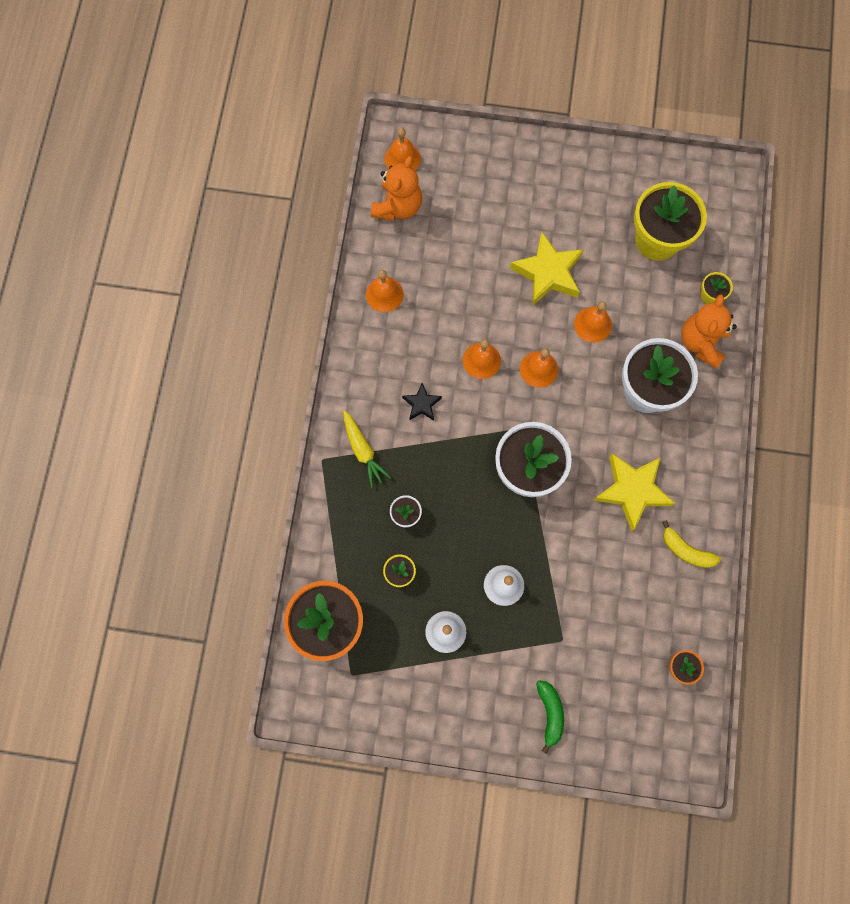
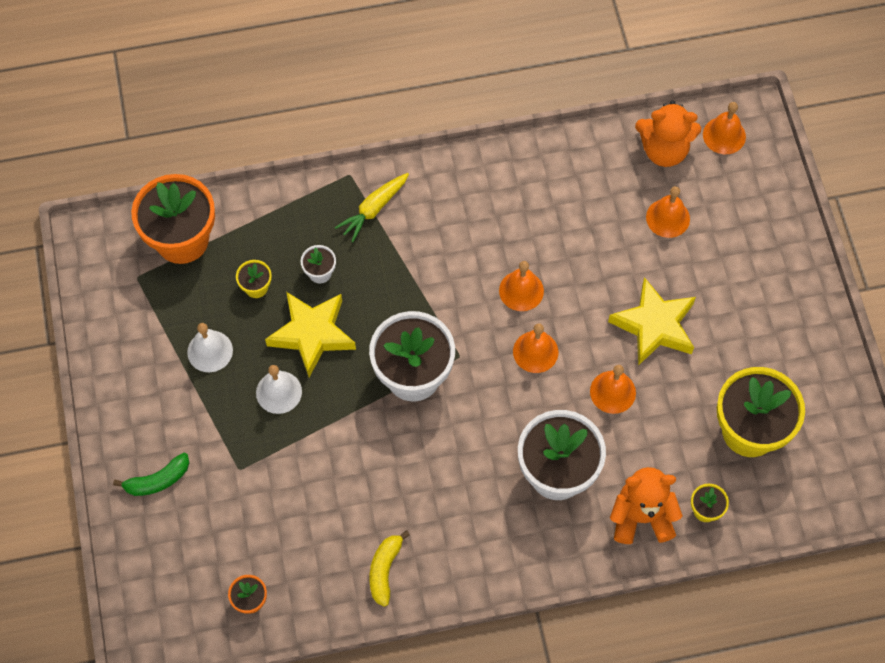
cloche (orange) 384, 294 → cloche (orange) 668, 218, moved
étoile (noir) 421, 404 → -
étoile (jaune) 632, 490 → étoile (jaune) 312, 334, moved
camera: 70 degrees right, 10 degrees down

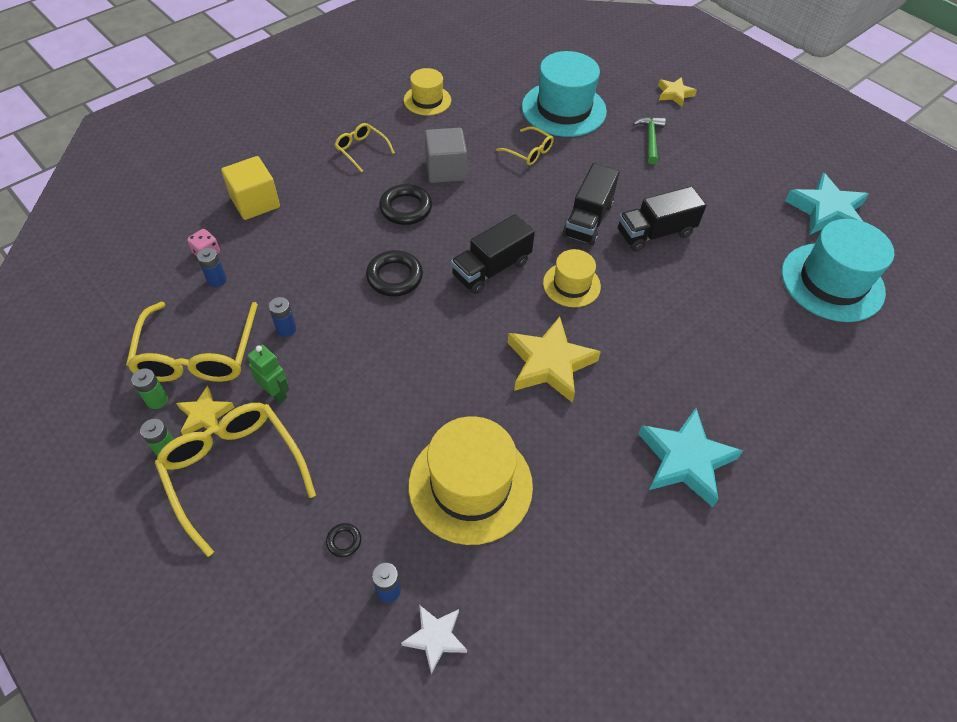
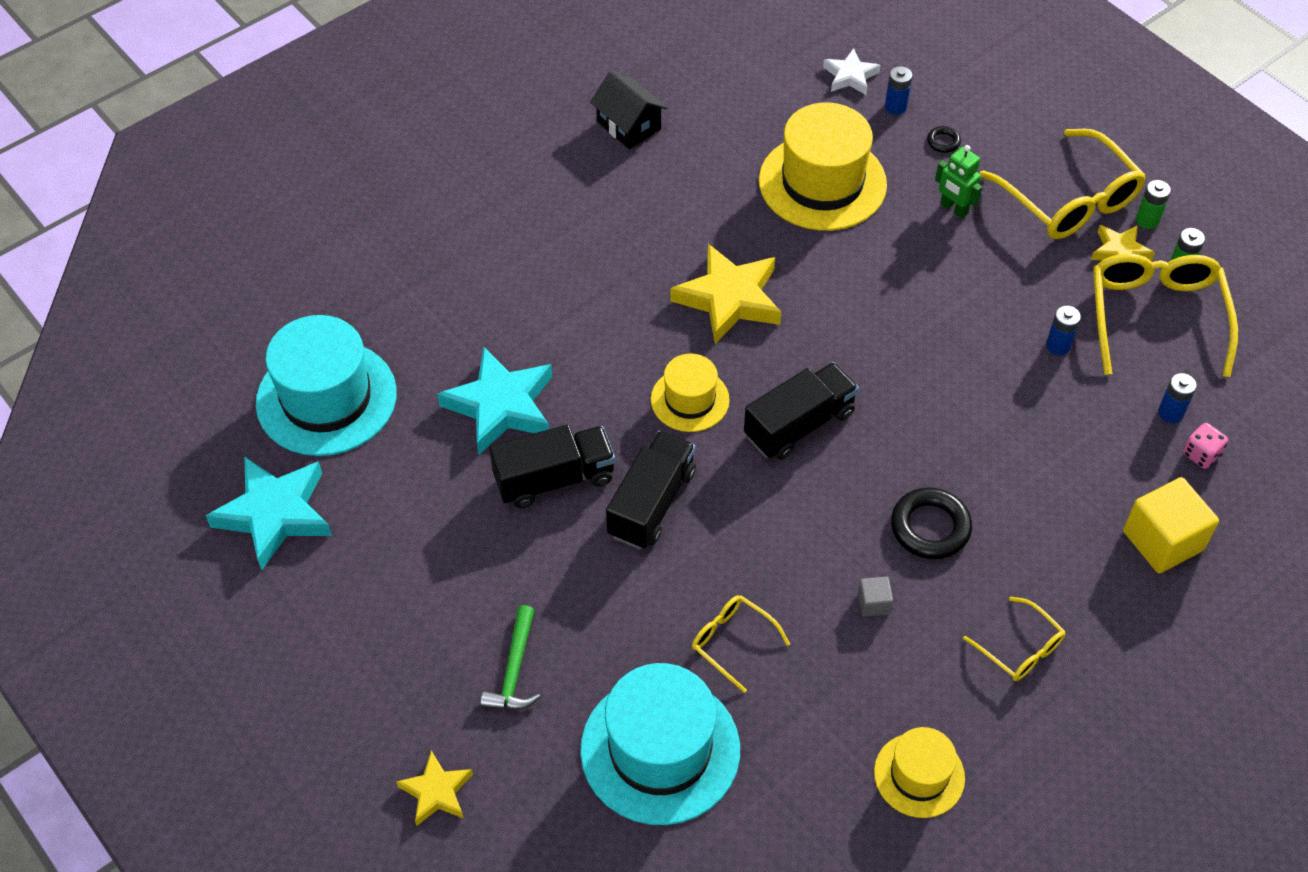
robot (vert) 276, 392 → robot (vert) 953, 209, moved
anneau (noir) 394, 277 → -
cube (gris) 445, 170 → cube (gris) 873, 603, x0.47
étoile (turquoise) 685, 460 → étoile (turquoise) 501, 406, moved
- → maison (noir) 629, 125
camera: 175 degrees left, 0 degrees up

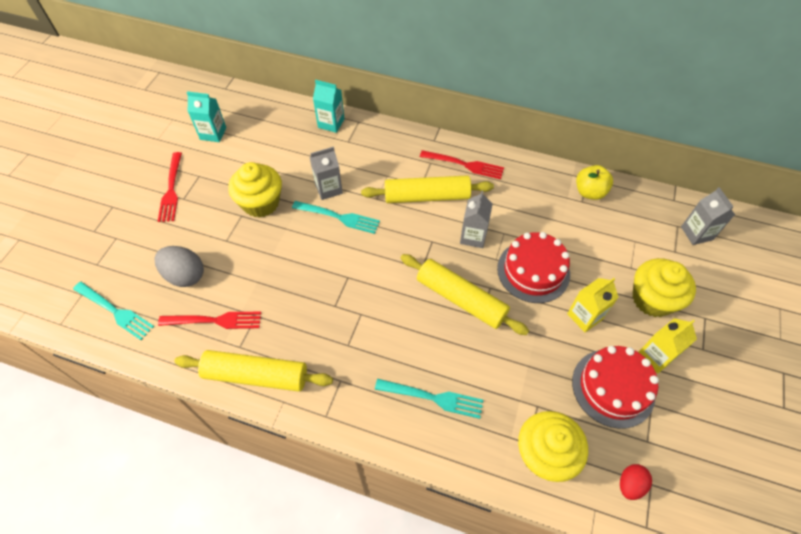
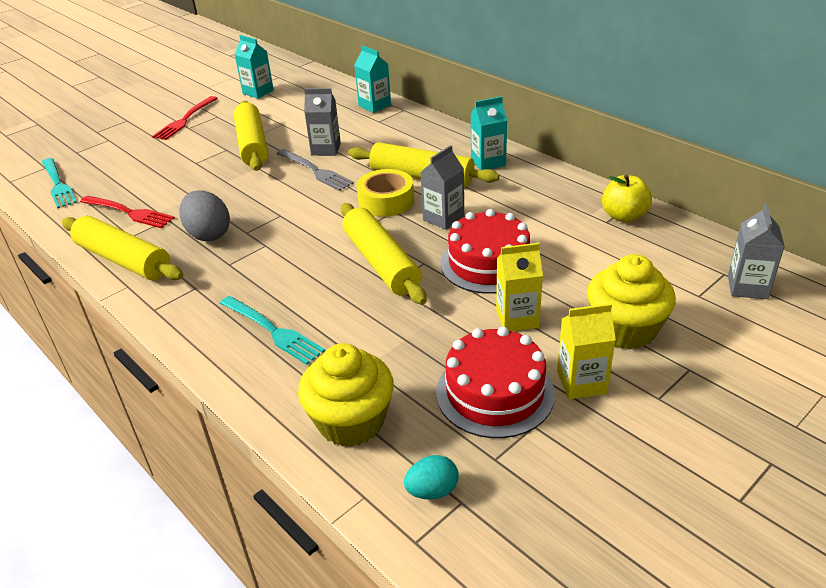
œuf (gris) 185, 275 → œuf (gris) 209, 234, moved
muffin (jaune) 261, 203 → rouleau à pâtisserie (jaune) 252, 145
fourchette (turquoise) 339, 217 → fourchette (gris) 315, 171
fourchette (rouge) 464, 165 → brique de lait (turquoise) 488, 162
œuf (rouge) 630, 484 → œuf (turquoise) 432, 491
- → ruban adhésif (jaune) 386, 201
camera: 30 degrees right, 20 degrees down

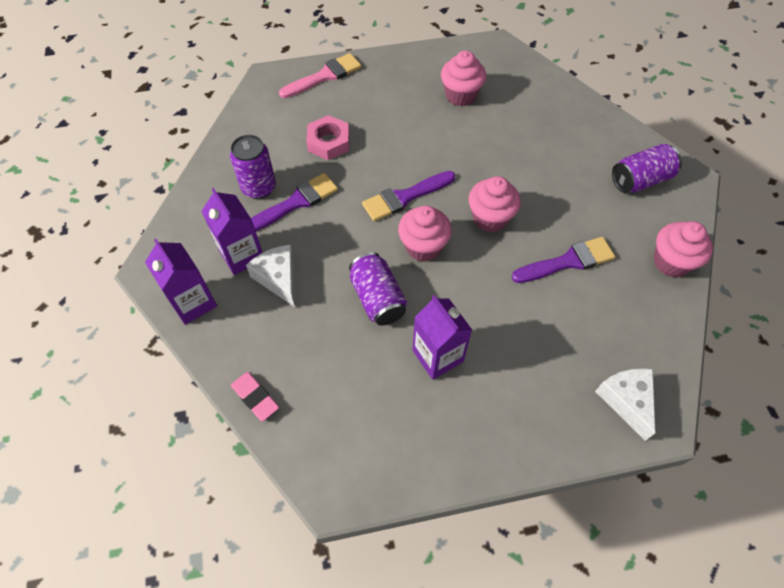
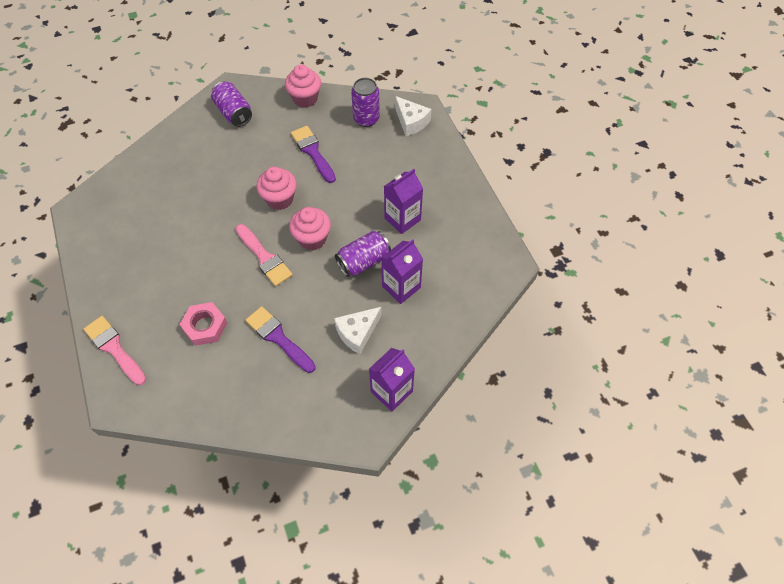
brique de lait (violet) 242, 255 → brique de lait (violet) 401, 287, moved
canette (violet) 259, 187 → canette (violet) 366, 119, moved
gomme (rose) 255, 397 → -
pinceau (violet) 404, 197 → pinceau (rose) 264, 257
muffin (rose) 460, 95 → -
fromage (blanc) 626, 401 → fromage (blanc) 411, 122, 105 degrees counterclockwise
camera: 100 degrees left, 0 degrees up

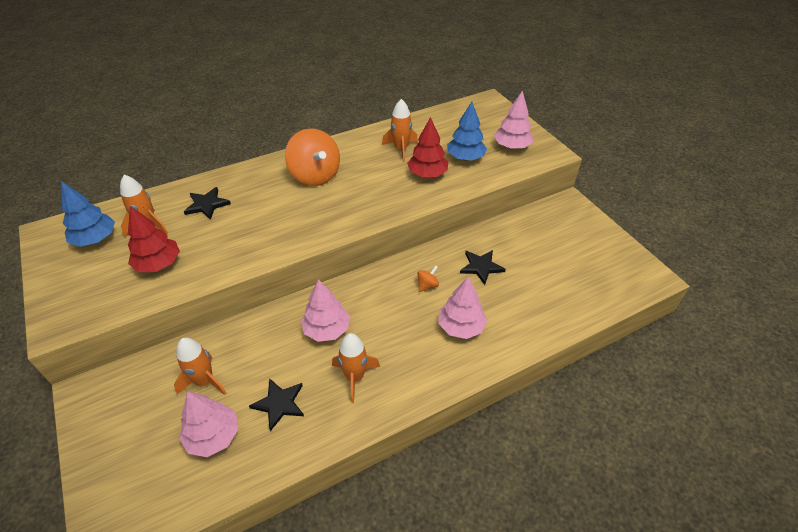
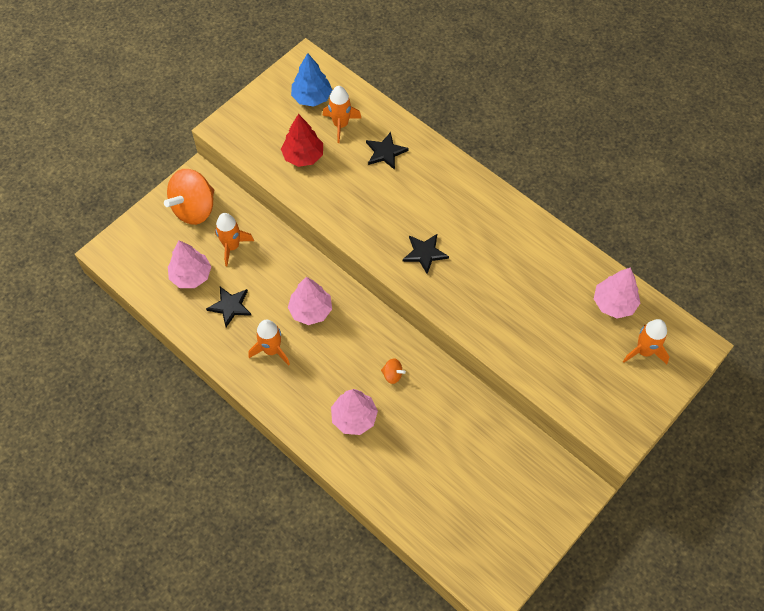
toupie (orange) 315, 175 → toupie (orange) 194, 209, moved
fusée (orange) 401, 149 → fusée (orange) 644, 351, moved
arbre (rouge) 427, 174 → -
arbre (bleu) 465, 157 → -
étoile (noir) 481, 267 → étoile (noir) 425, 253, moved
arbre (rose) 511, 146 → arbre (rose) 614, 303, moved
camera: 70 degrees right, 15 degrees up

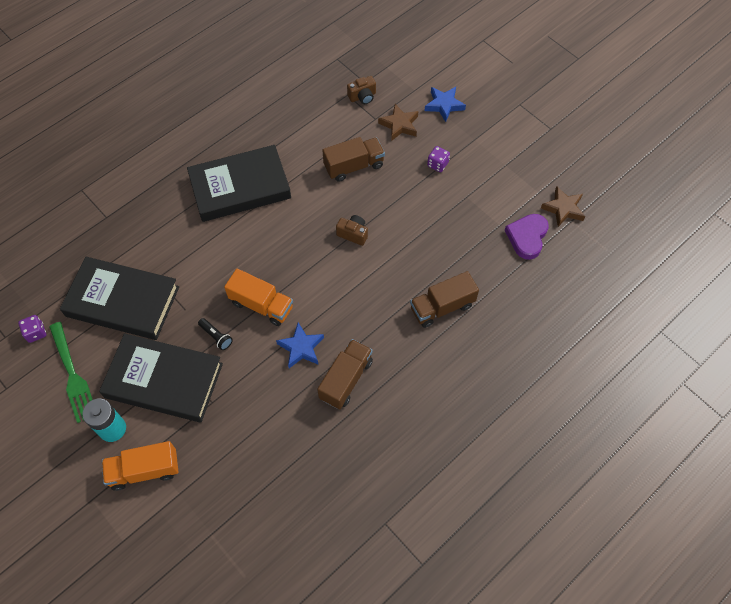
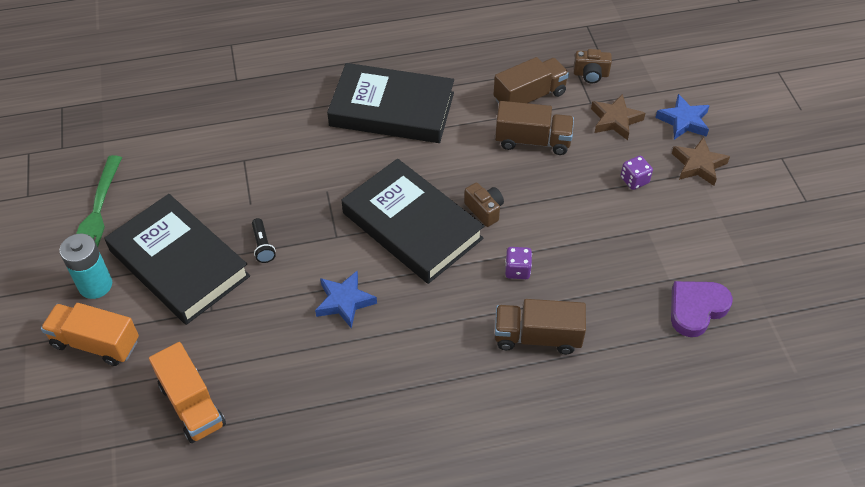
dé (violet) 36, 332 → dé (violet) 517, 270, moved
livre (noir) 122, 302 → livre (noir) 412, 226, moved
camion (orange) 261, 305 → camion (orange) 192, 405, moved
camion (marron) 346, 379 → camion (marron) 529, 96, moved
étoile (marron) 563, 209 → étoile (marron) 698, 165, moved
camera: 30 degrees right, 10 degrees down

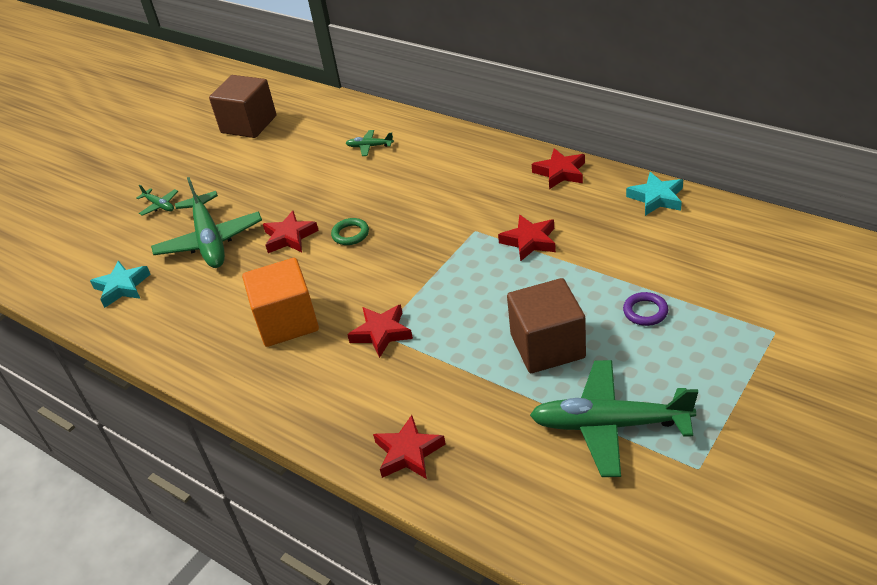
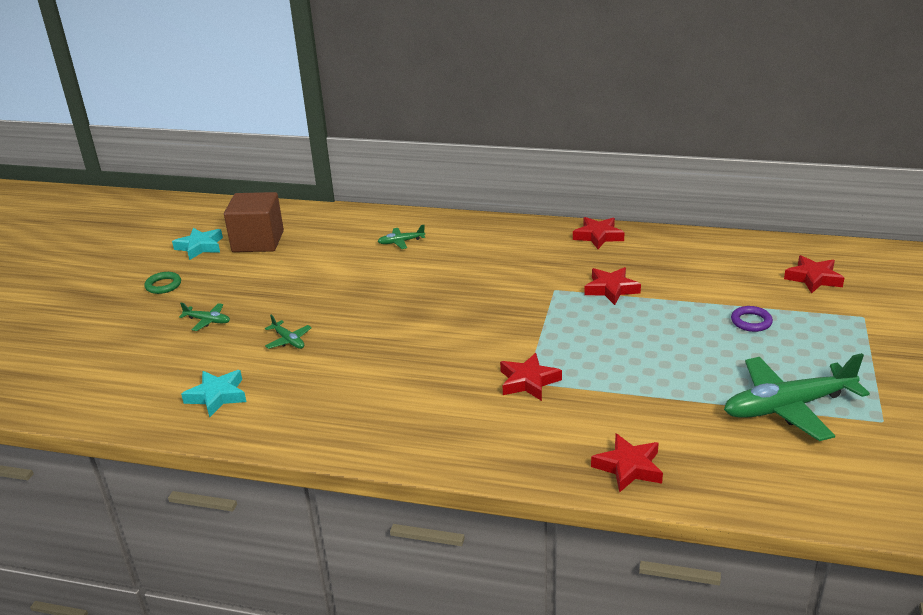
avion (vert) 209, 240 → avion (vert) 288, 340, x0.44
cube (orange) 287, 321 → -
étoile (rouge) 289, 237 → étoile (rouge) 813, 278, moved
anneau (vert) 350, 234 → anneau (vert) 163, 285, moved
cube (marron) 547, 346 → -
étoile (turquoise) 656, 198 → étoile (turquoise) 200, 247, moved
camera: 25 degrees left, 10 degrees down

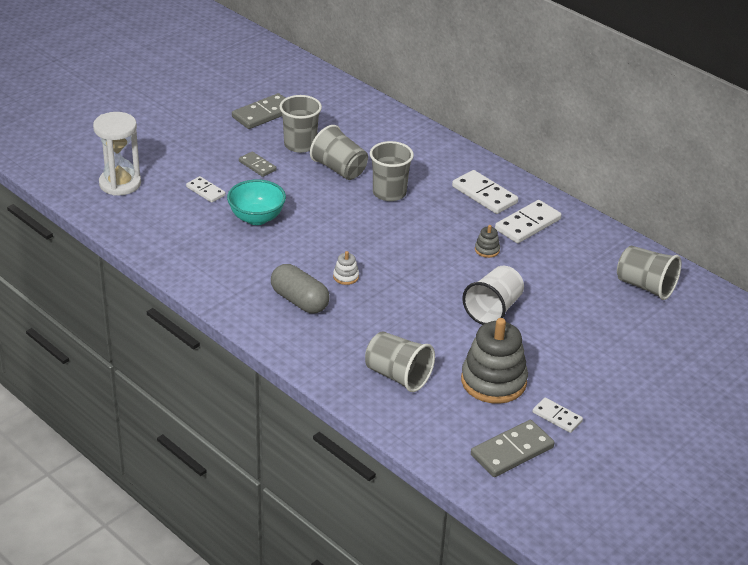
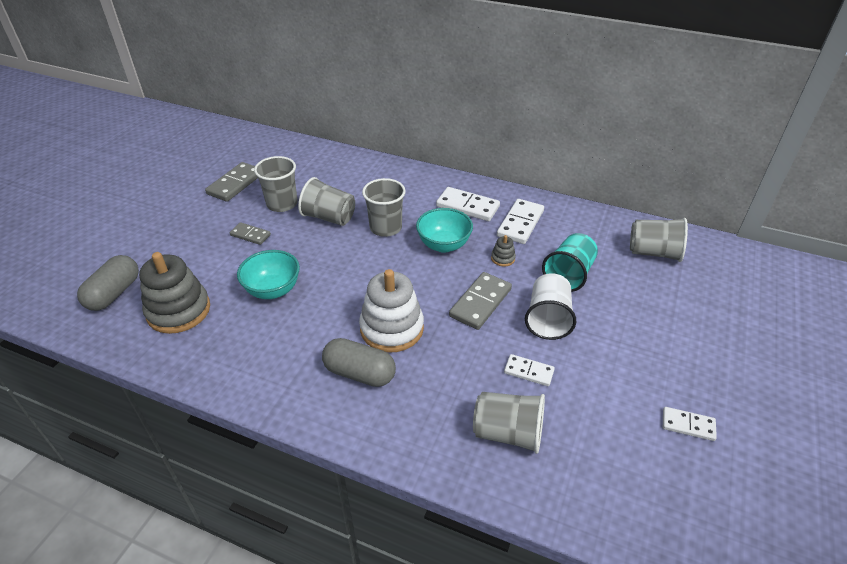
sablier (blanc) 120, 183 → gélule (gris) 114, 293
domino (blanc) 206, 191 → domino (blanc) 529, 371, moved
jouet à empiler (blanc) 346, 277 → jouet à empiler (blanc) 392, 328, x2.35
jouet à empiler (gris) 493, 381 → jouet à empiler (gris) 179, 311, moved
domino (gris) 512, 451 → domino (gris) 480, 303, moved
- → bol (turquoise) 444, 245
- → gobelet (turquoise) 569, 275
camera: 20 degrees left, 5 degrees up

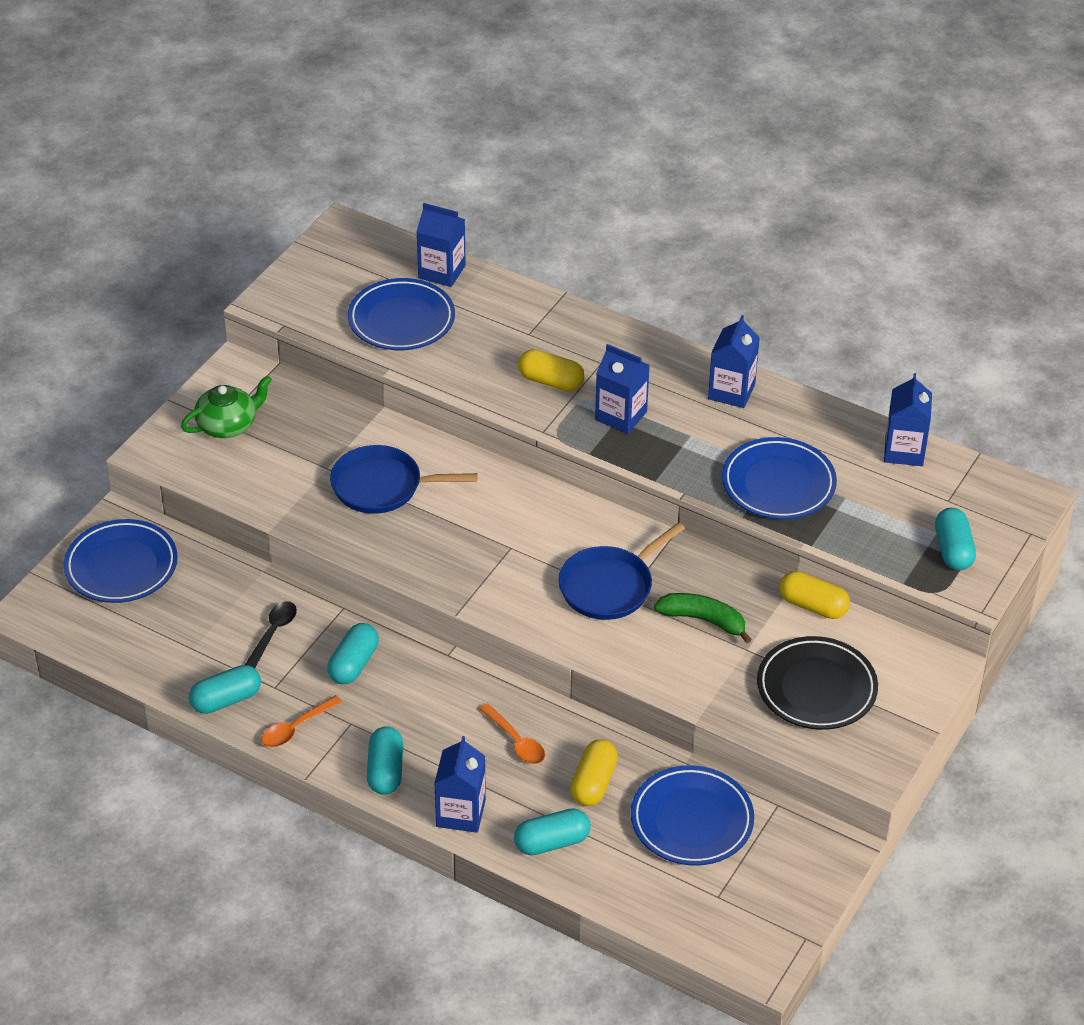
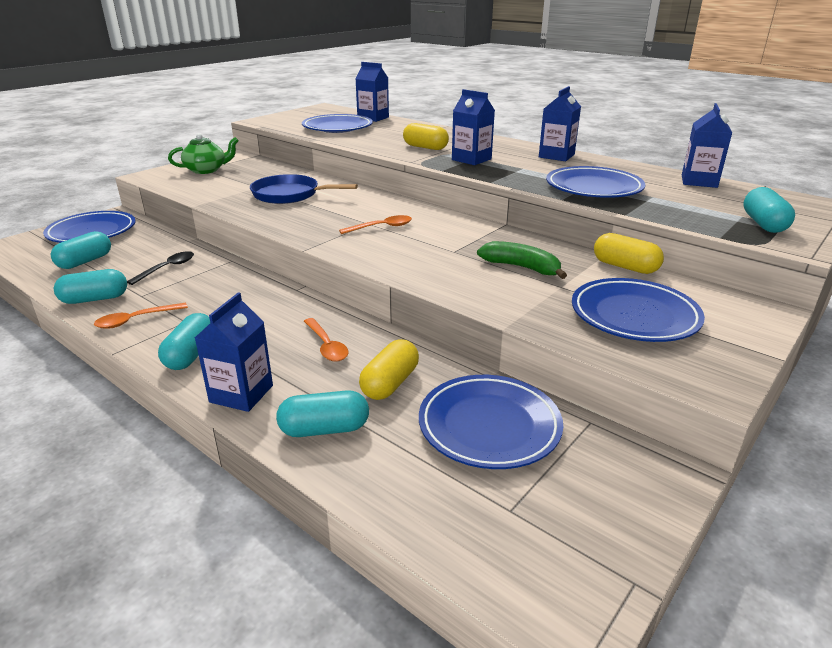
gélule (turquoise) 354, 664 → gélule (turquoise) 85, 261, moved
poêle (bleu) 609, 586 → -
assiette (noir) 816, 688 → assiette (bleu) 634, 316
- → cuillère (orange) 381, 227
camera: 10 degrees right, 15 degrees down

